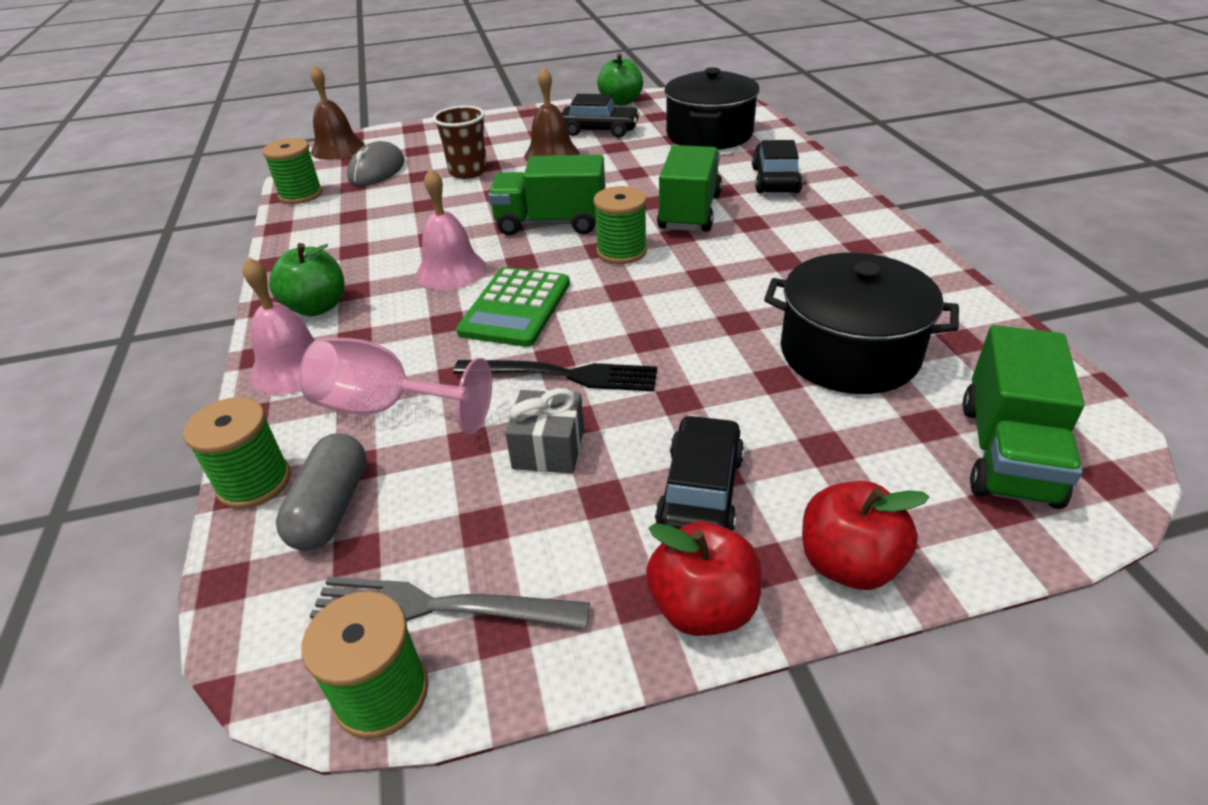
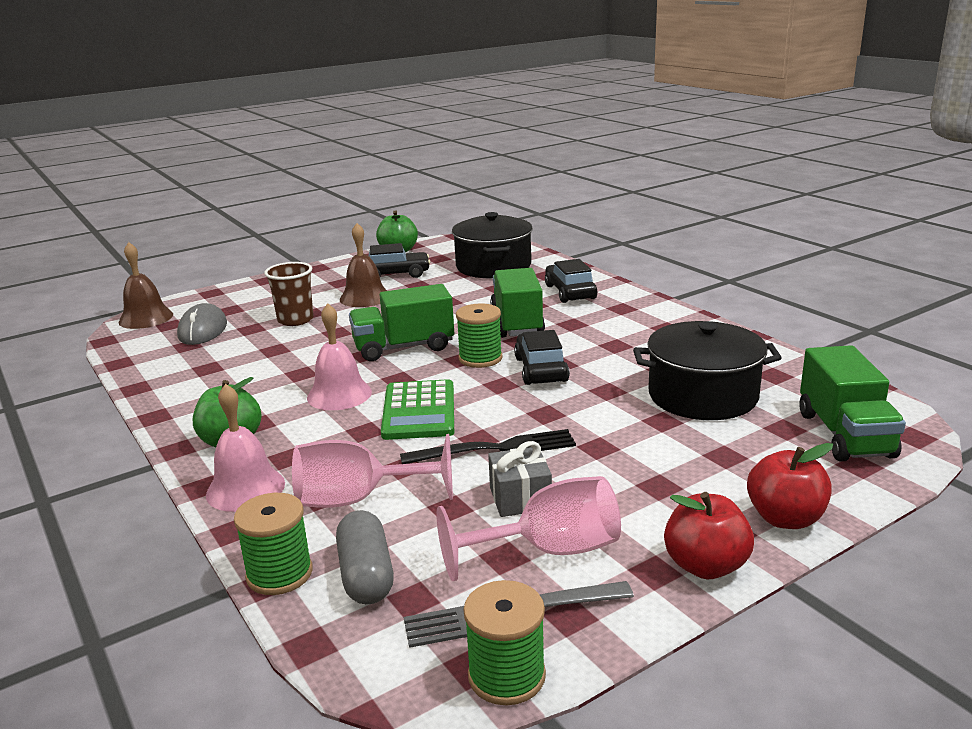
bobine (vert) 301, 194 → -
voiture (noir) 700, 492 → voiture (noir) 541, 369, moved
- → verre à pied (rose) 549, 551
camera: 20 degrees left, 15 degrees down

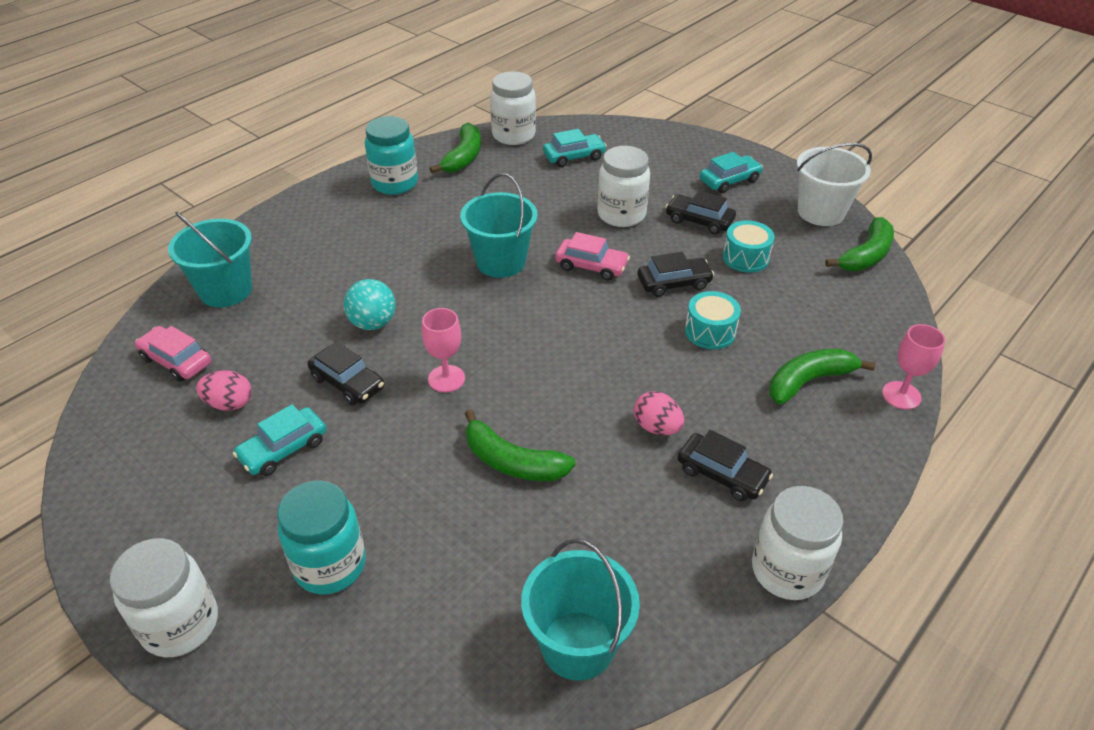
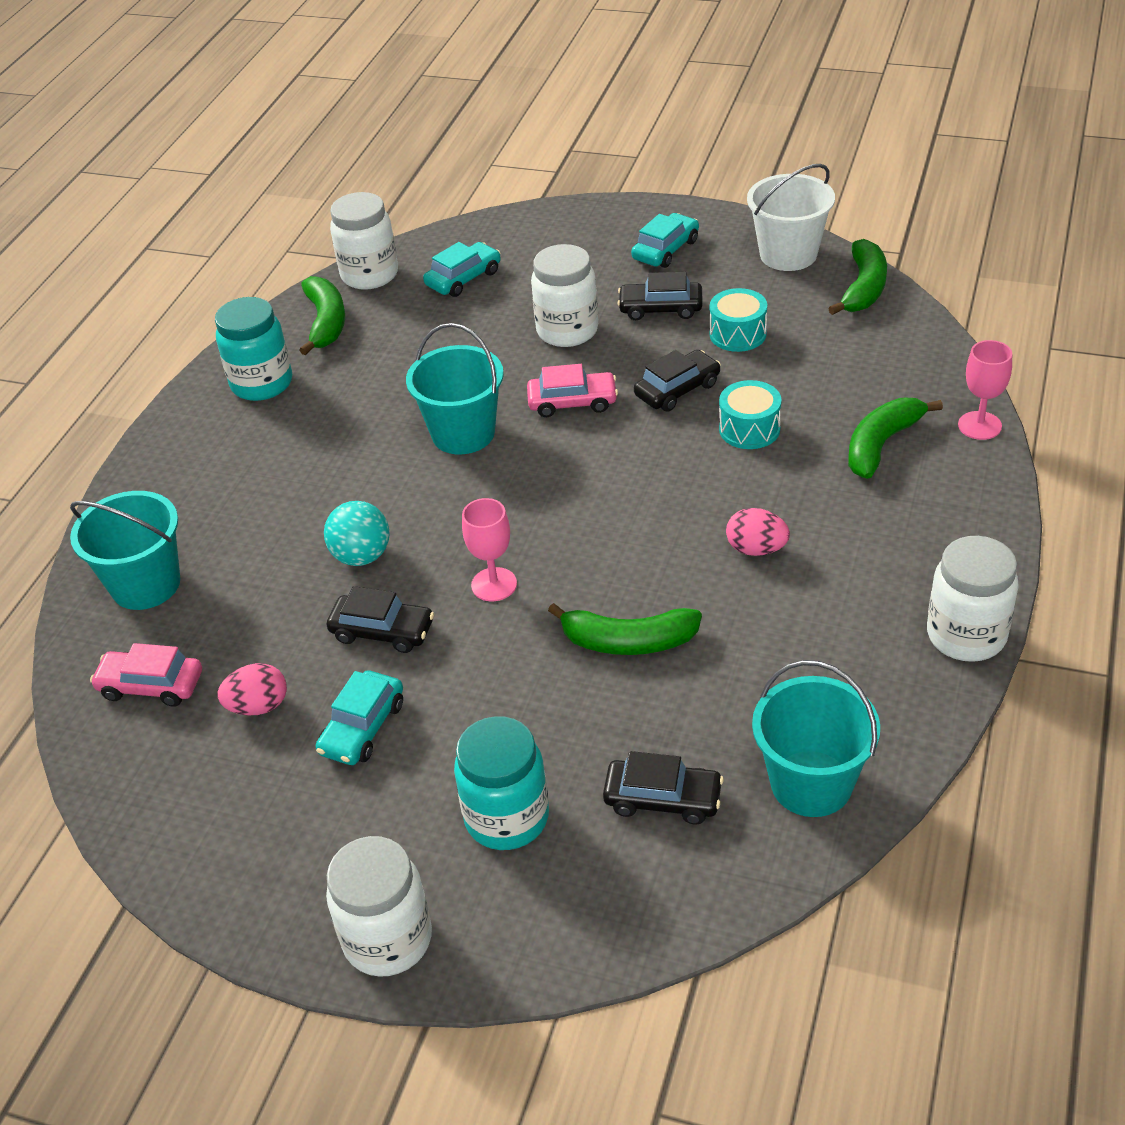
voiture (noir) 722, 474 → voiture (noir) 663, 799, moved
camera: 20 degrees left, 0 degrees up

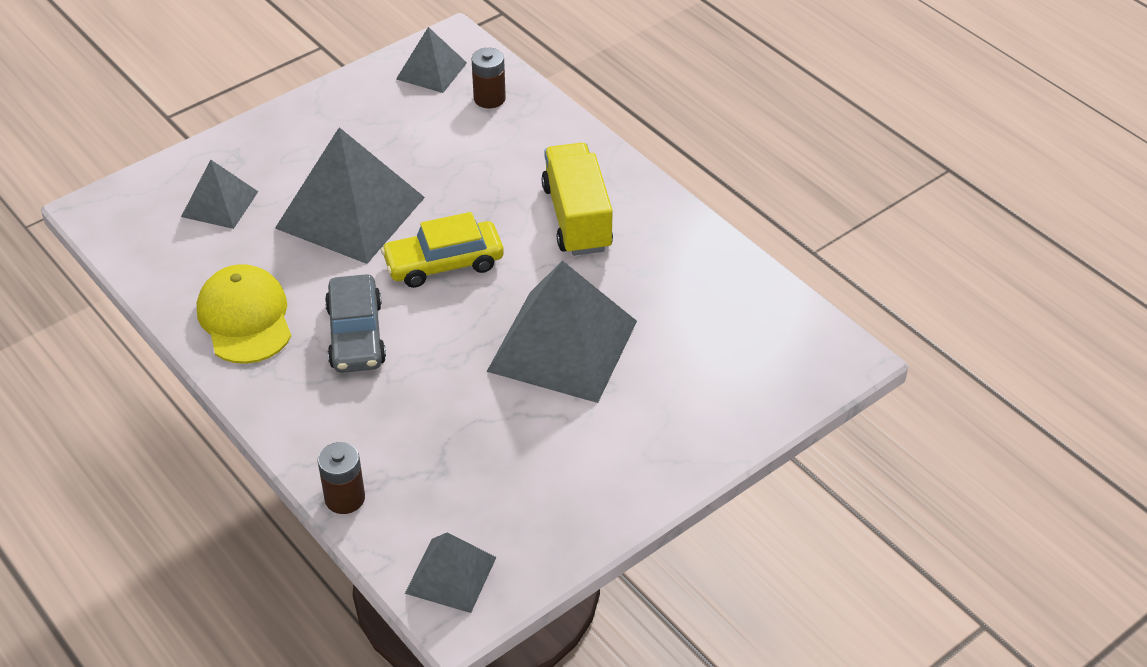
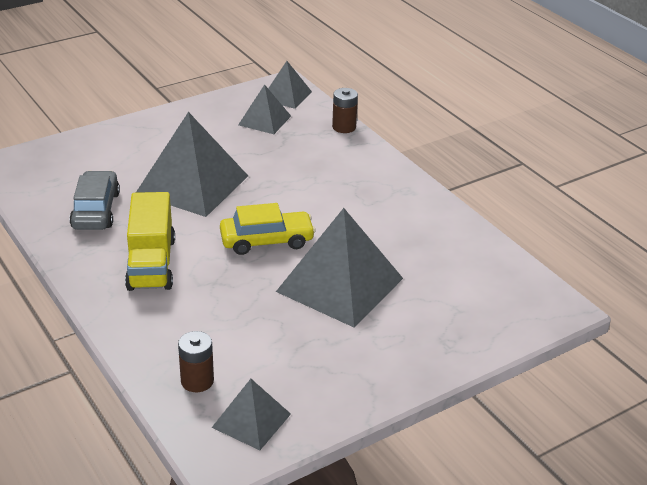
pyramide (gris) 220, 204 → pyramide (gris) 264, 120, moved
casquette (jaune) 245, 318 → -
voiture (gris) 356, 335 → voiture (gris) 96, 210, moved
camera: 175 degrees left, 10 degrees down

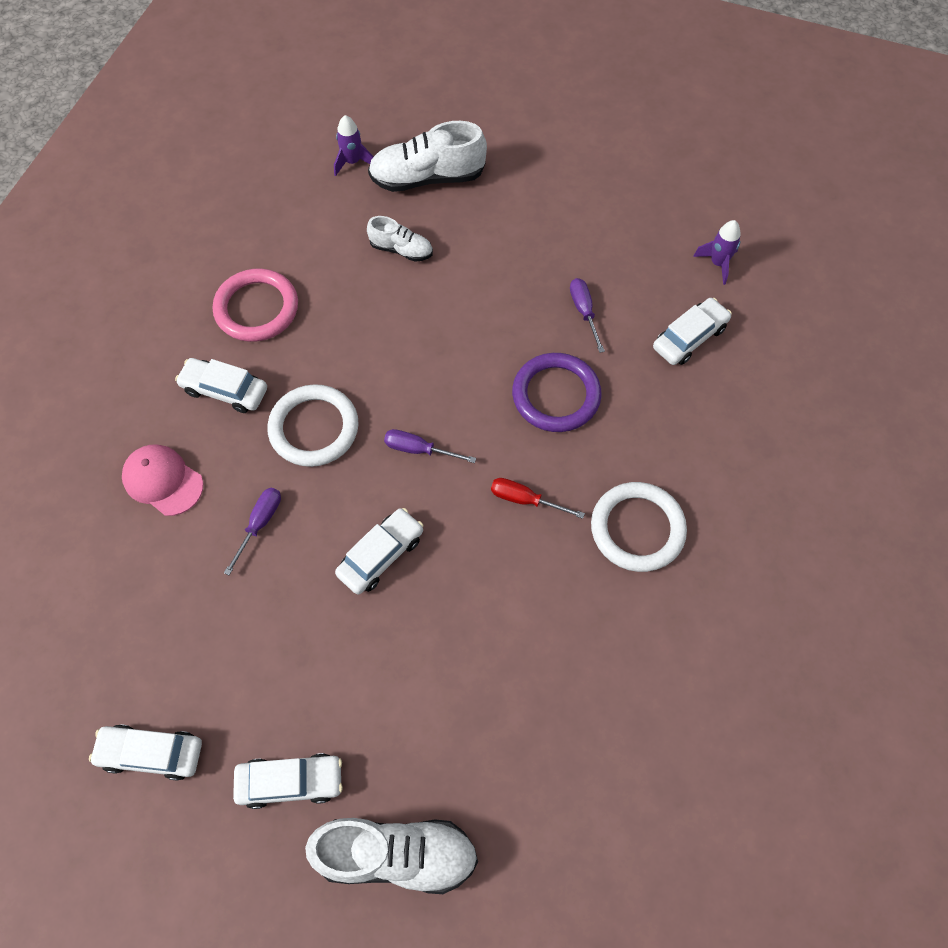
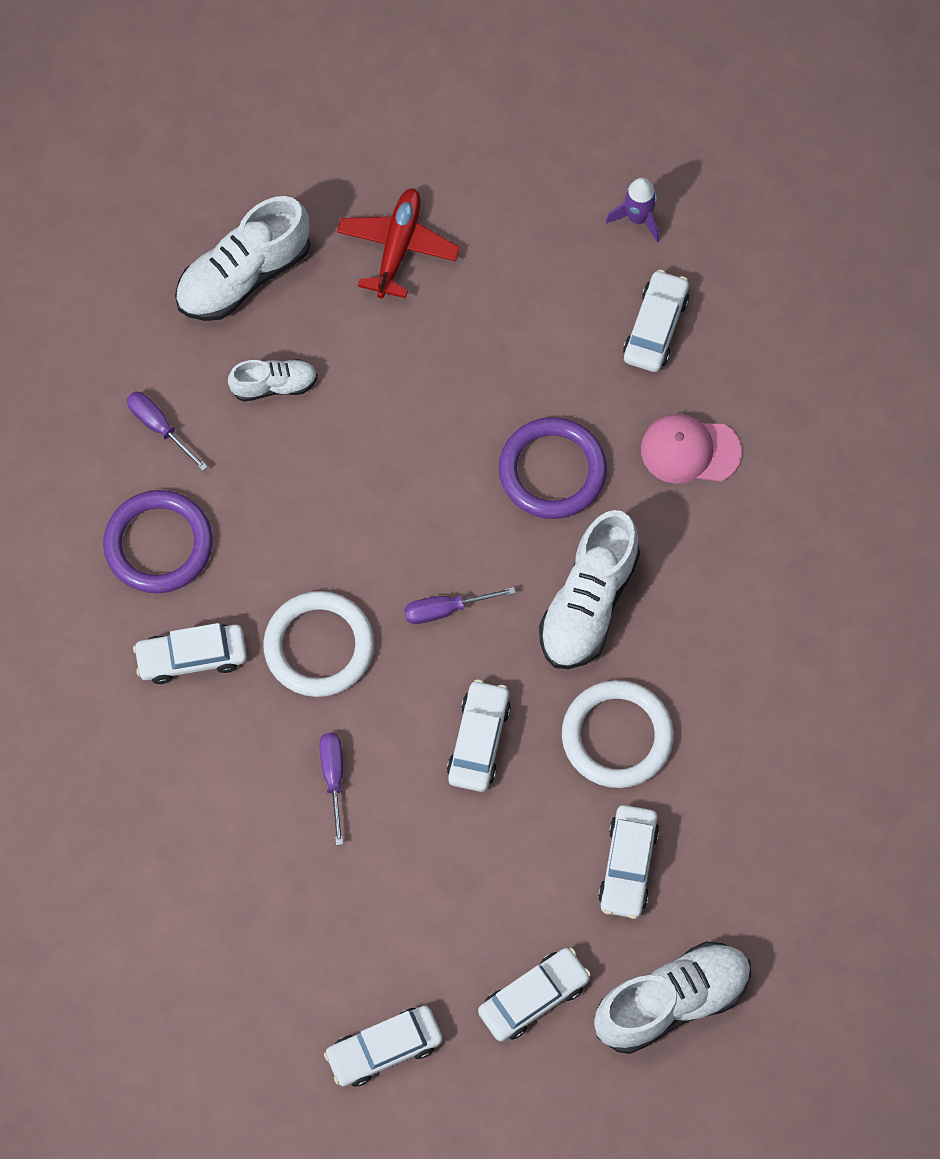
casquette (rose) 163, 481 → casquette (rose) 690, 450, moved
anneau (rose) 257, 308 → anneau (violet) 158, 544
fusée (violet) 352, 162 → -
tournevis (rouge) 525, 500 → chaussure (blanc) 588, 604
tournevis (violet) 584, 312 → tournevis (violet) 159, 427, moved
anneau (blanc) 637, 529 → anneau (blanc) 617, 736, moved
- → avion (rouge) 398, 247
- → voiture (blanc) 628, 865
camera: 30 degrees left, 5 degrees up

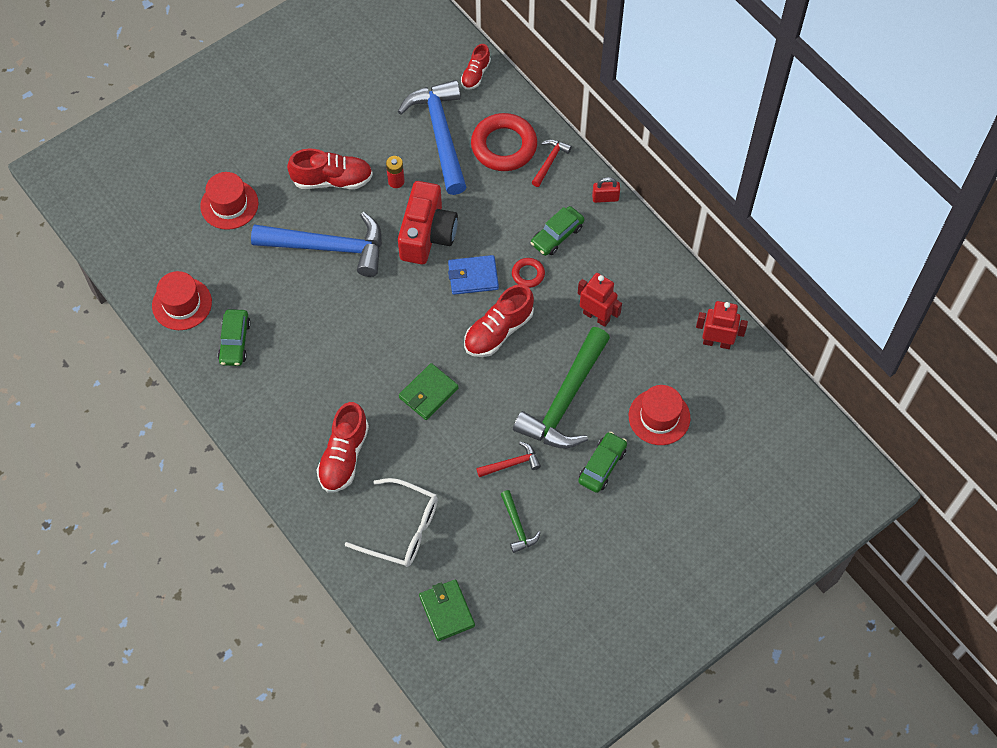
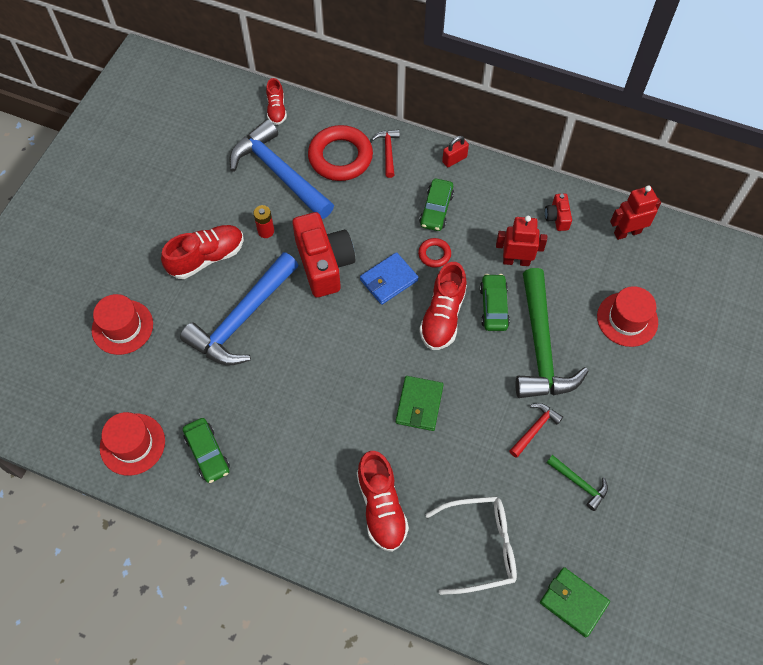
marteau (bleu) 329, 247 → marteau (bleu) 242, 319, 150 degrees clockwise
voiture (vert) 602, 466 → voiture (vert) 494, 306, moved
- → appareil photo (rouge) 557, 217
camera: 30 degrees left, 0 degrees up

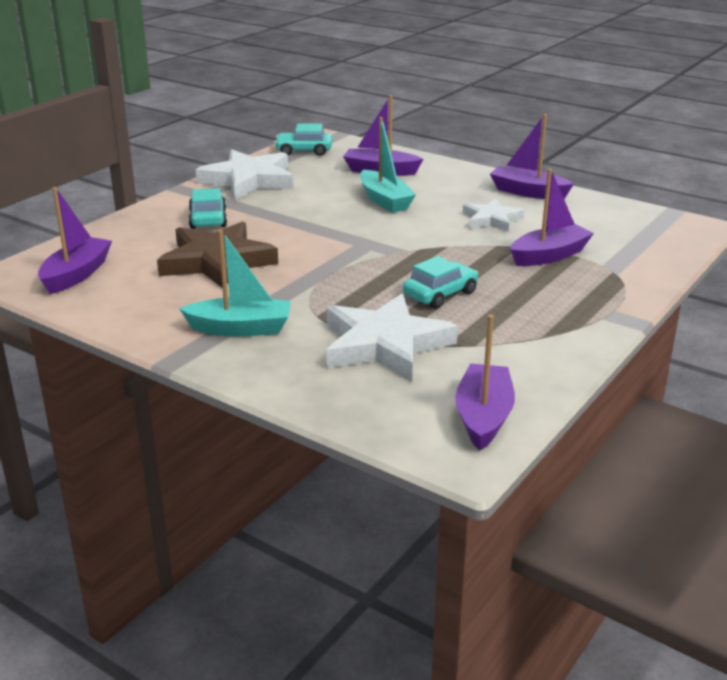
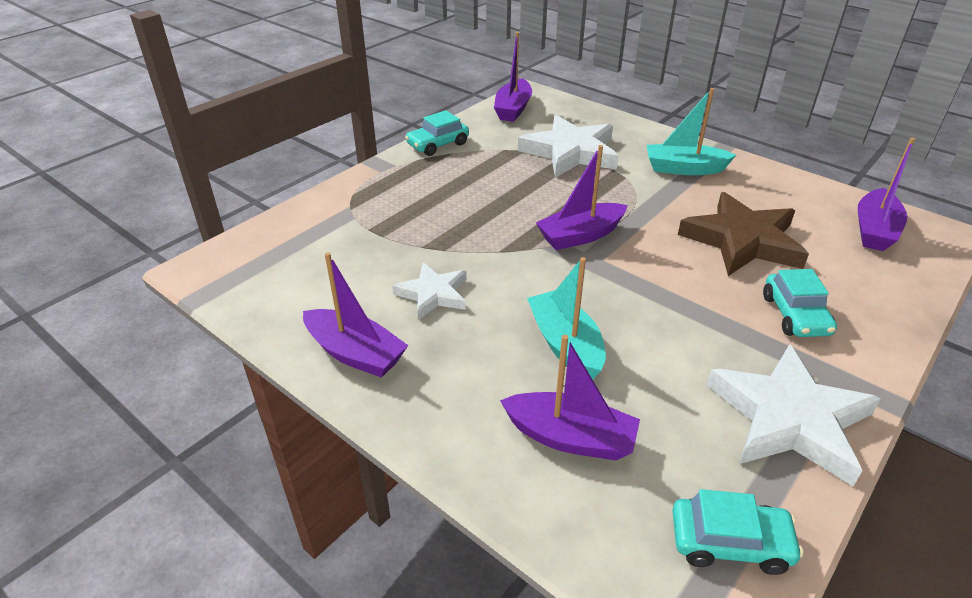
voiture (turquoise) 440, 294 → voiture (turquoise) 438, 144, moved
bateau (violet) 549, 256 → bateau (violet) 580, 235, moved
camera: 175 degrees left, 10 degrees up

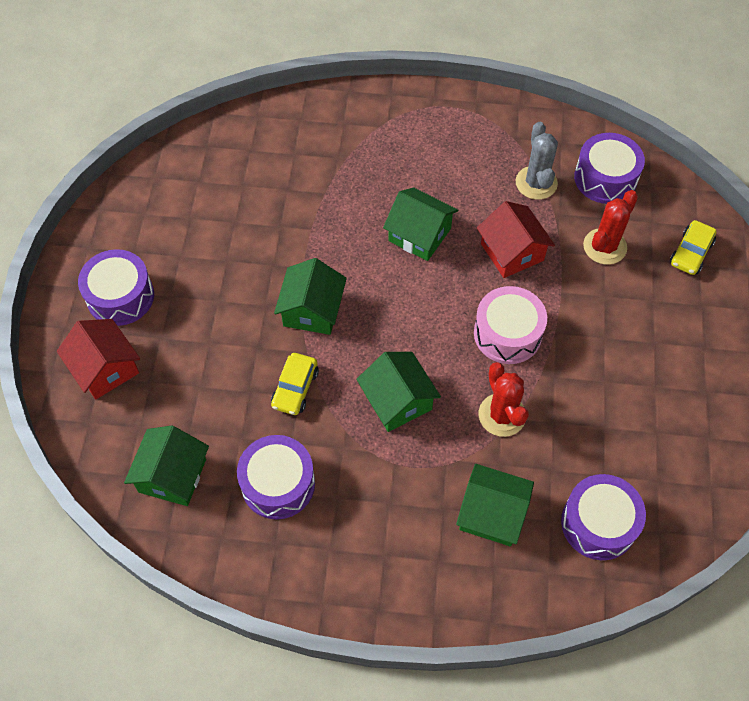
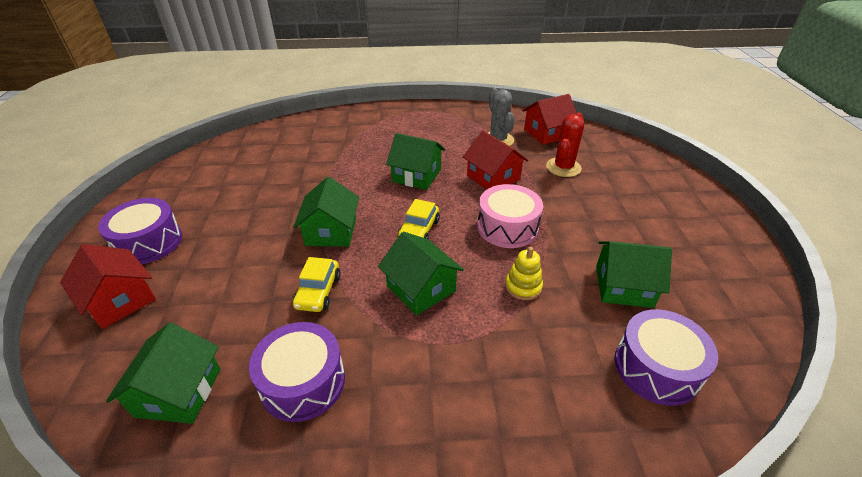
maison (vert) 492, 513 → maison (vert) 623, 286, moved
cactus (rouge) 502, 415 → jouet à empiler (jaune) 523, 286
tambour (violet) 605, 178 → maison (rouge) 546, 133
voiture (jaune) 690, 253 → voiture (jaune) 419, 230, moved
camera: 10 degrees left, 20 degrees down

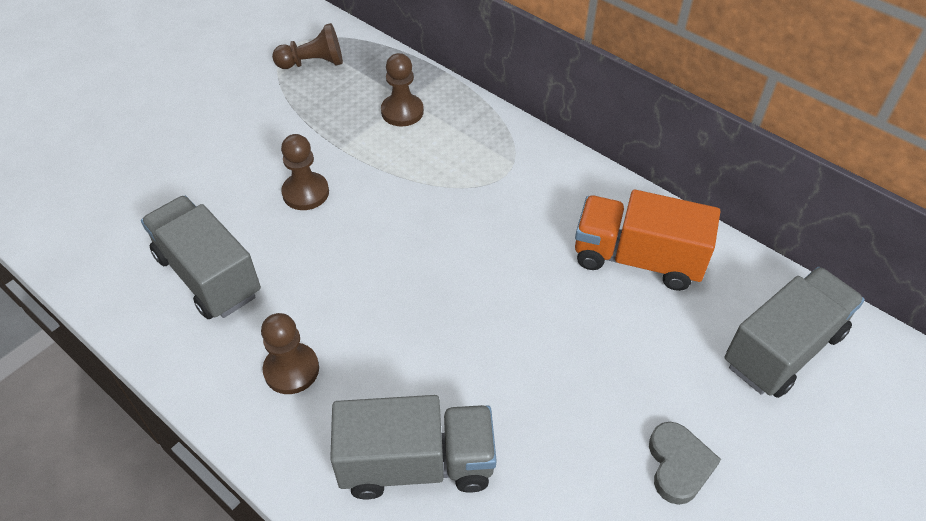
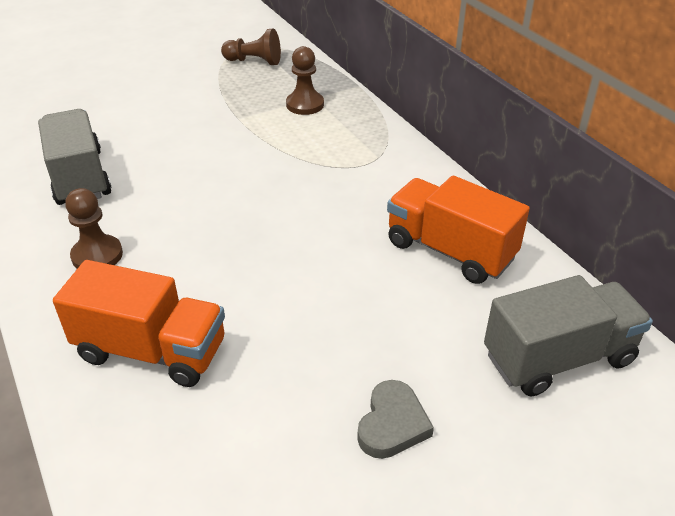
pion (marron) 305, 193 → -
camion (gris) 416, 463 → camion (orange) 151, 351
camera: 20 degrees right, 10 degrees down

